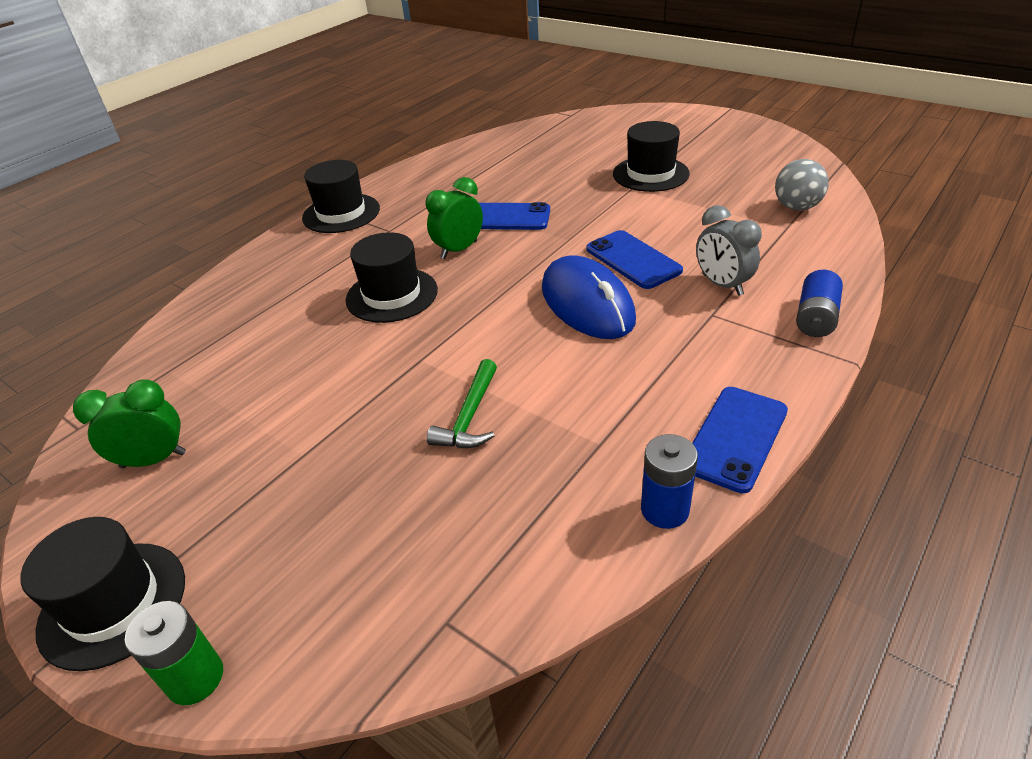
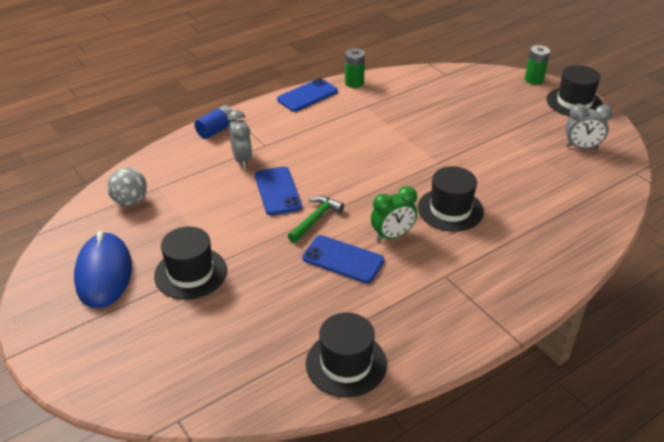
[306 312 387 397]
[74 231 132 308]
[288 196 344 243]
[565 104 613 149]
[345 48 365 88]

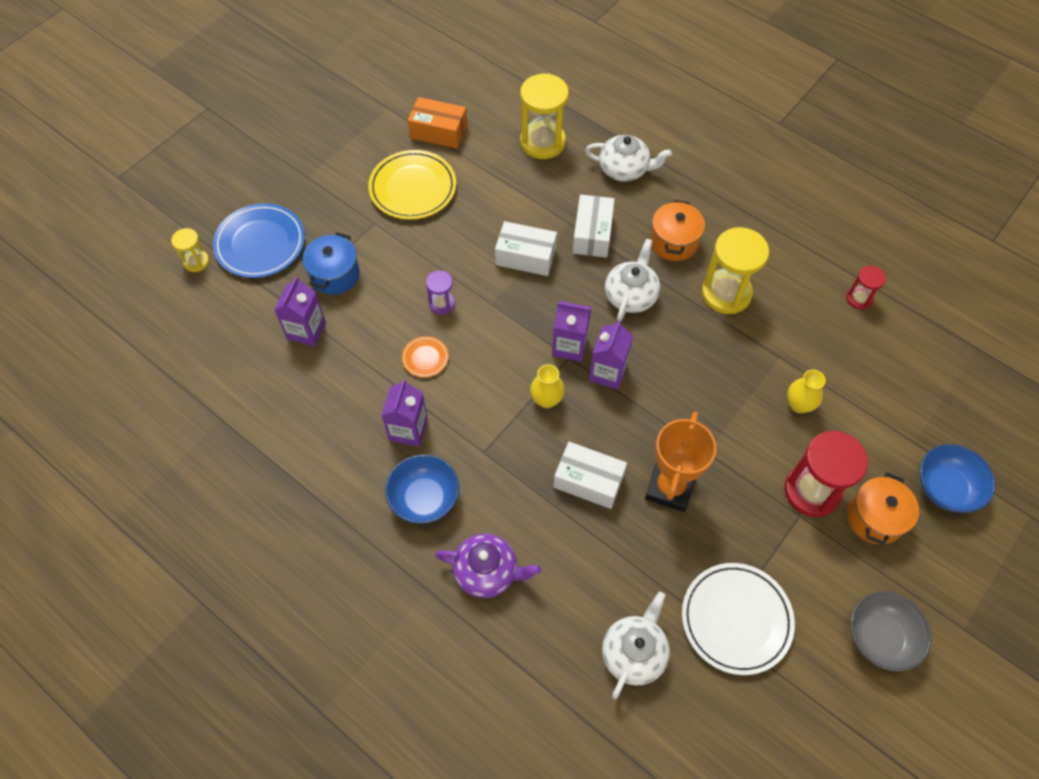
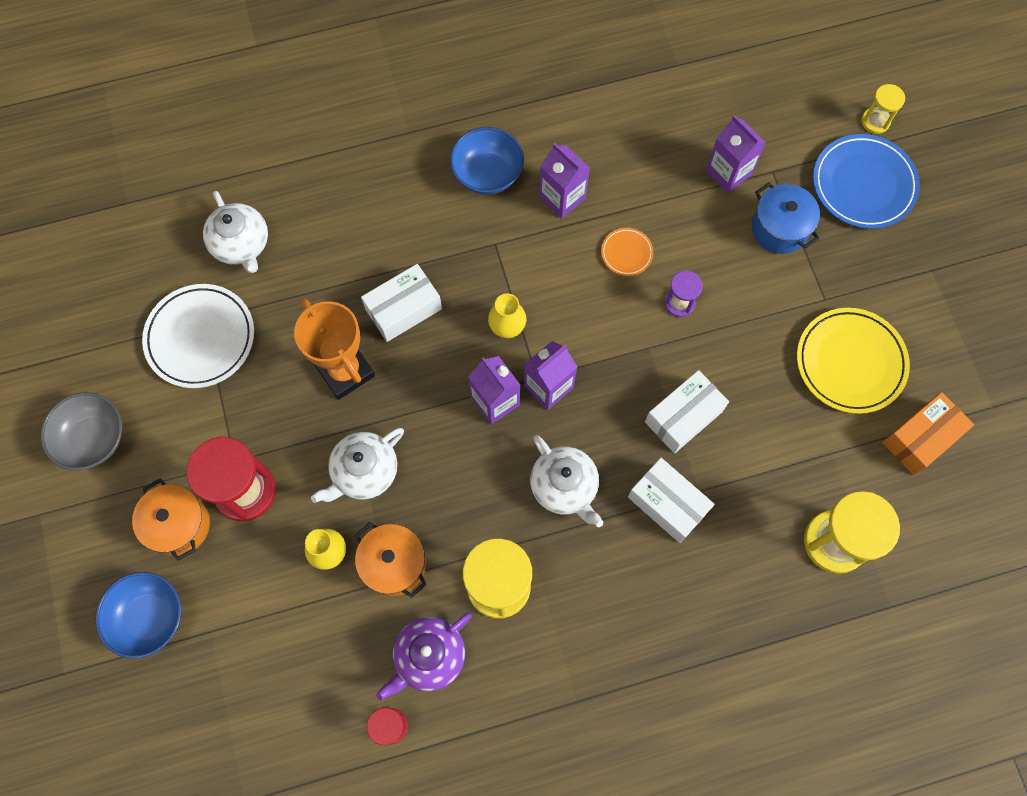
[311 428 404 503]
[355 522 427 598]
[376 613 472 700]

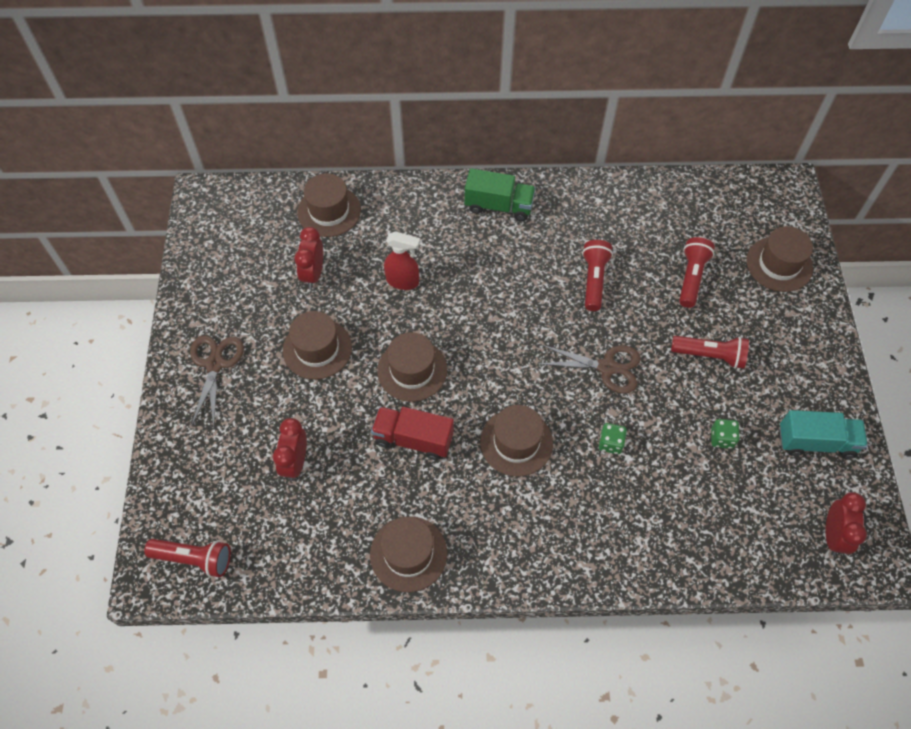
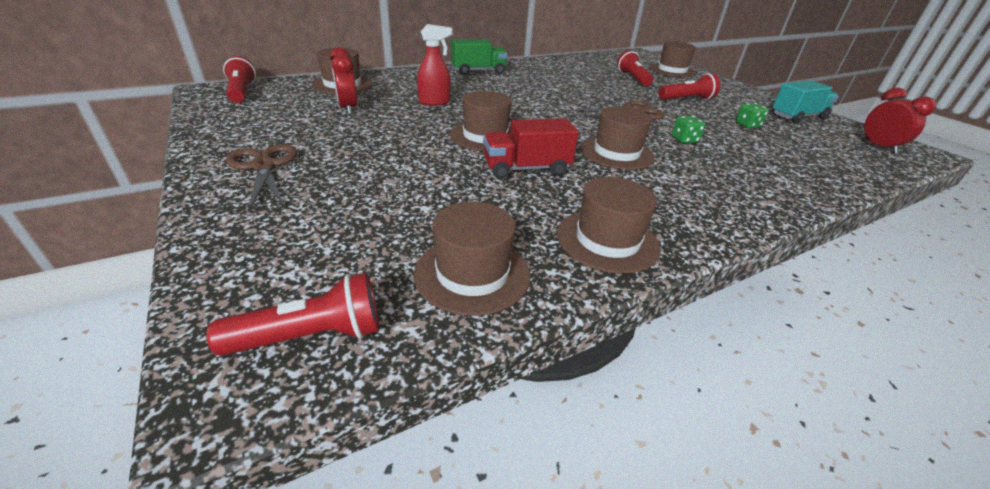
[223 56 256 103]
[414 202 531 316]
[273 418 307 481] (first image)

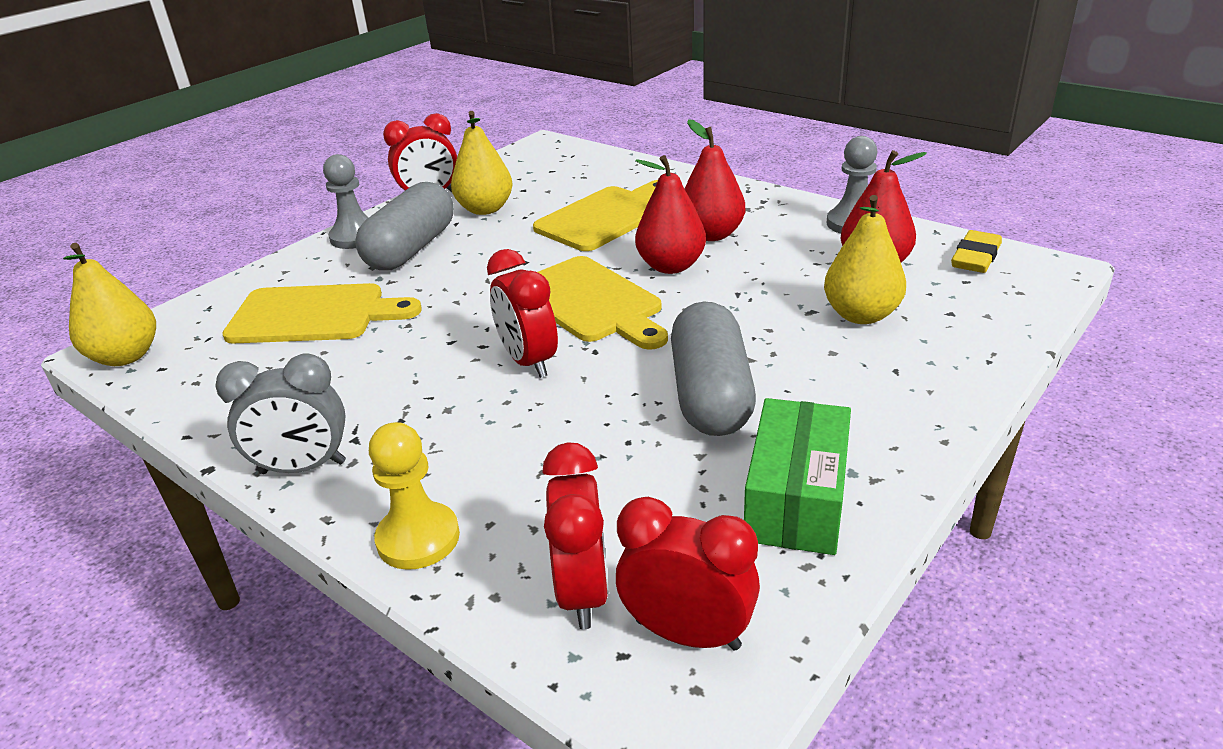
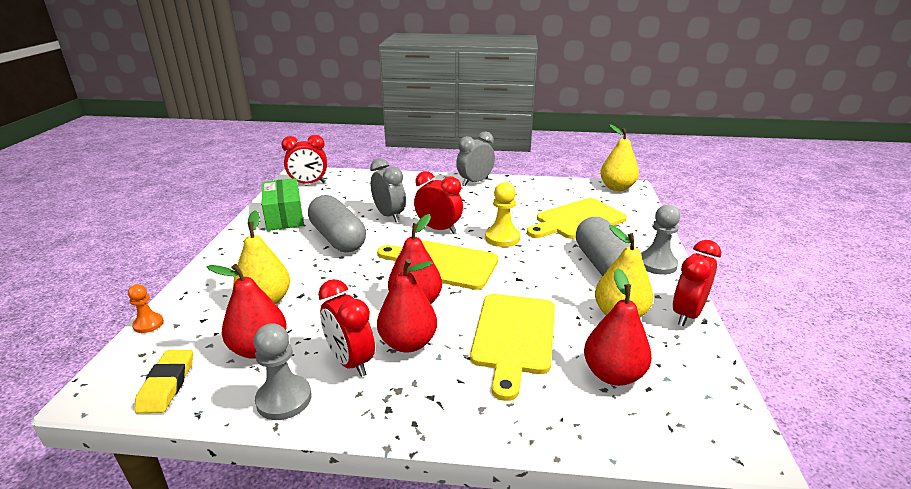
[485 182 520 247]
[318 279 375 377]
[370 158 406 222]
[584 268 652 386]
[128 284 164 333]

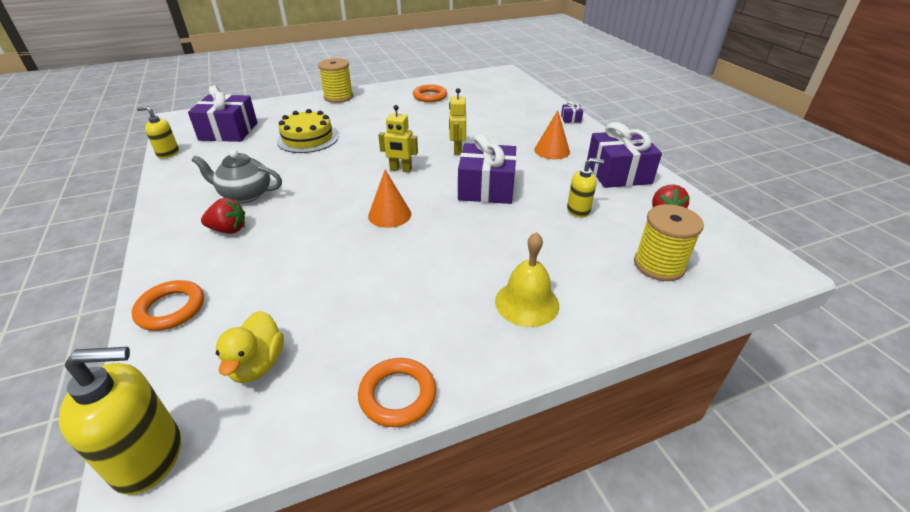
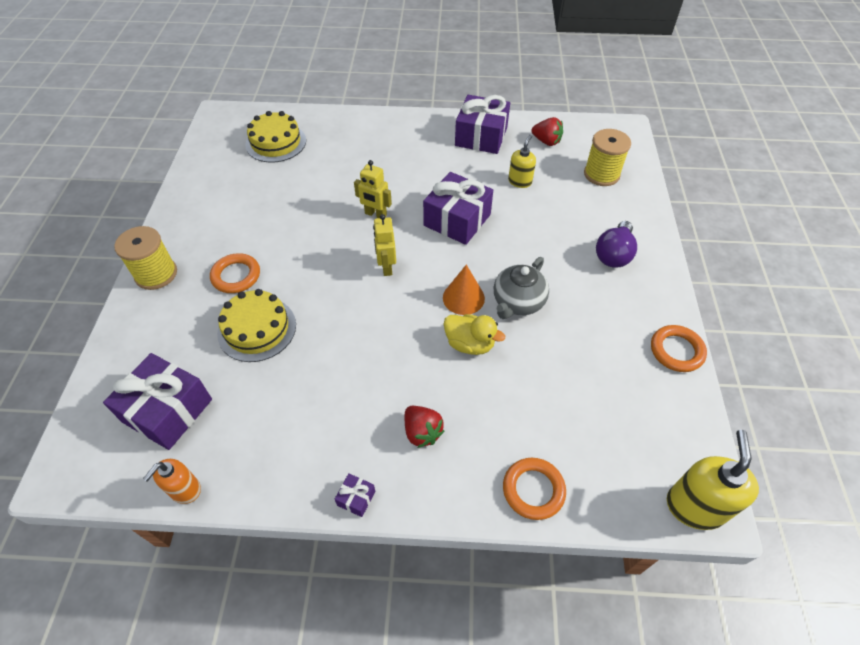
[210 253 260 293]
[335 473 375 517]
[373 214 396 276]
[143 459 201 504]
[534 110 570 159] (first image)
[494 257 549 319]
[405 406 444 448]
[596 221 637 268]
[444 314 505 355]
[245 111 306 163]

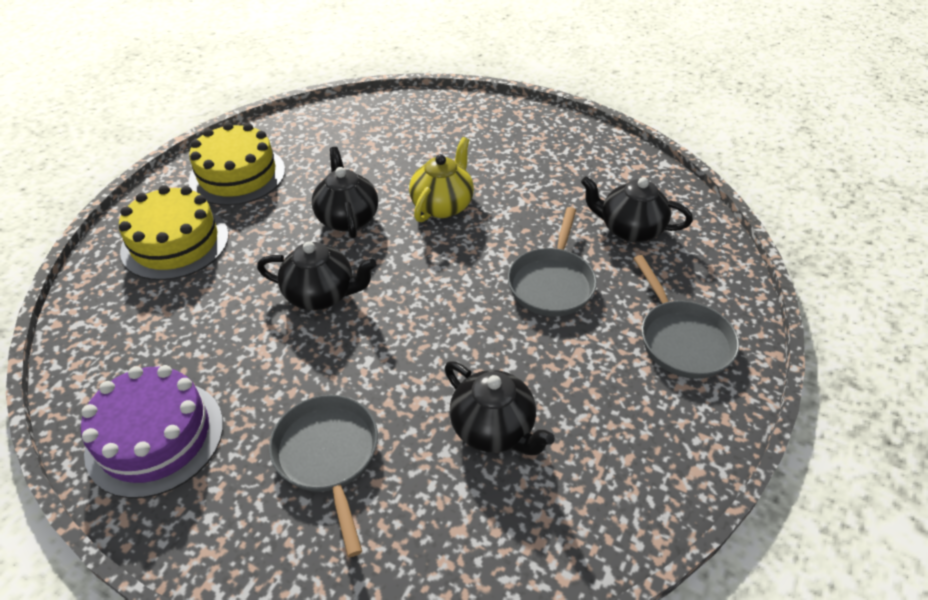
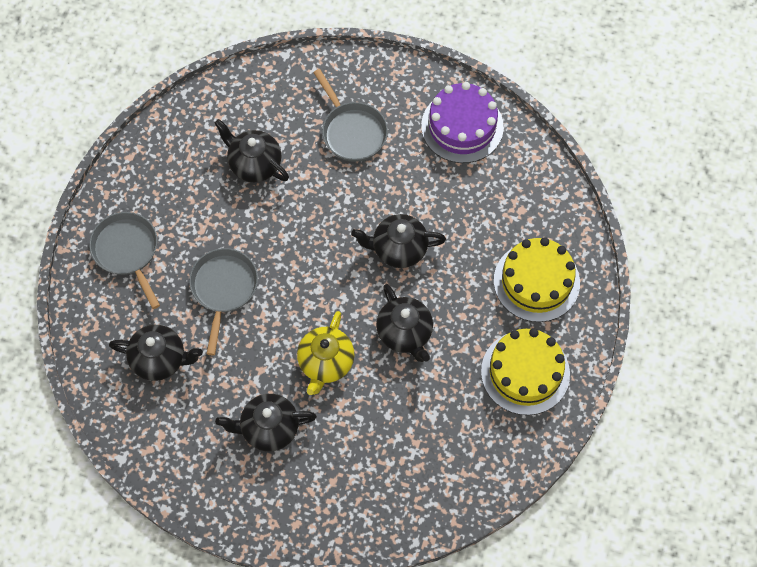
[215 394 317 451]

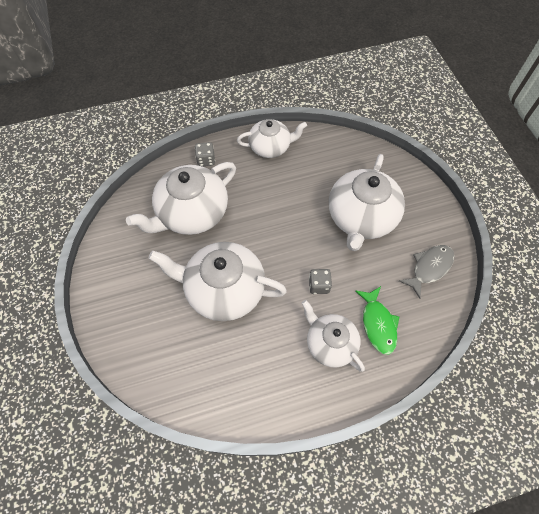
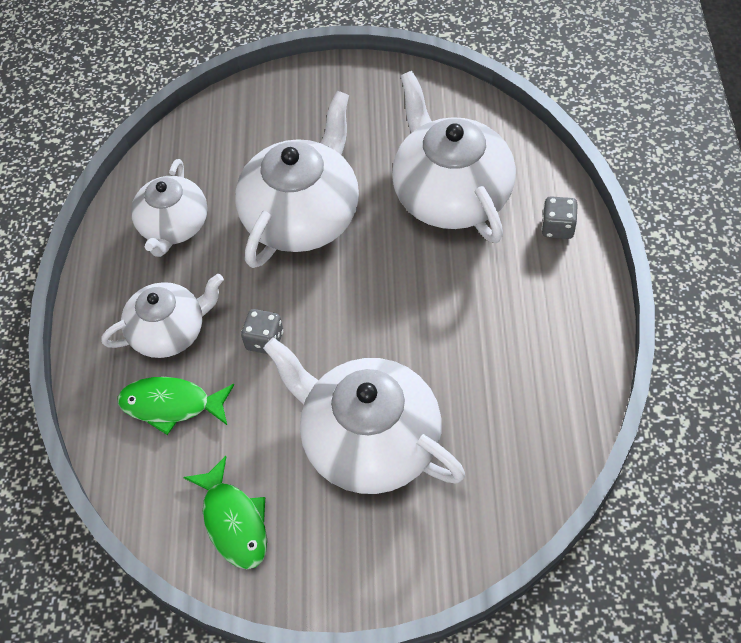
[131 159 208 257]
[183 456 267 569]

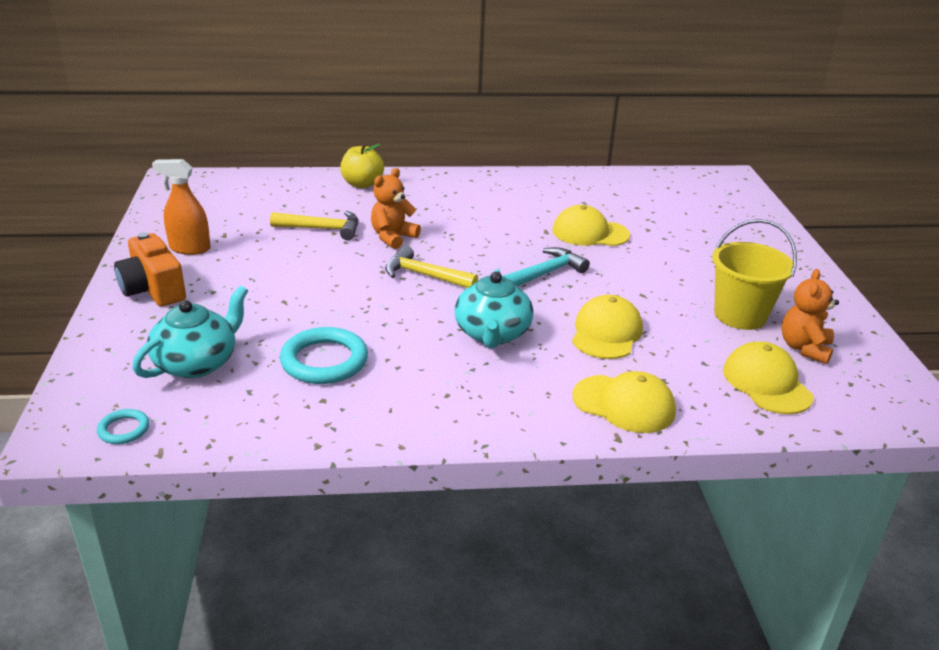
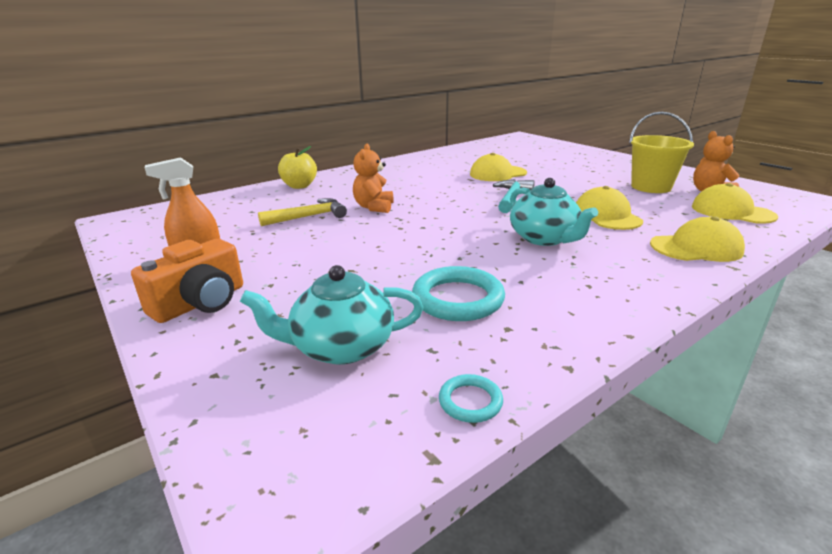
[131 239 243 323]
[385 246 478 288] (first image)
[240 265 424 365]
[439 374 503 423]

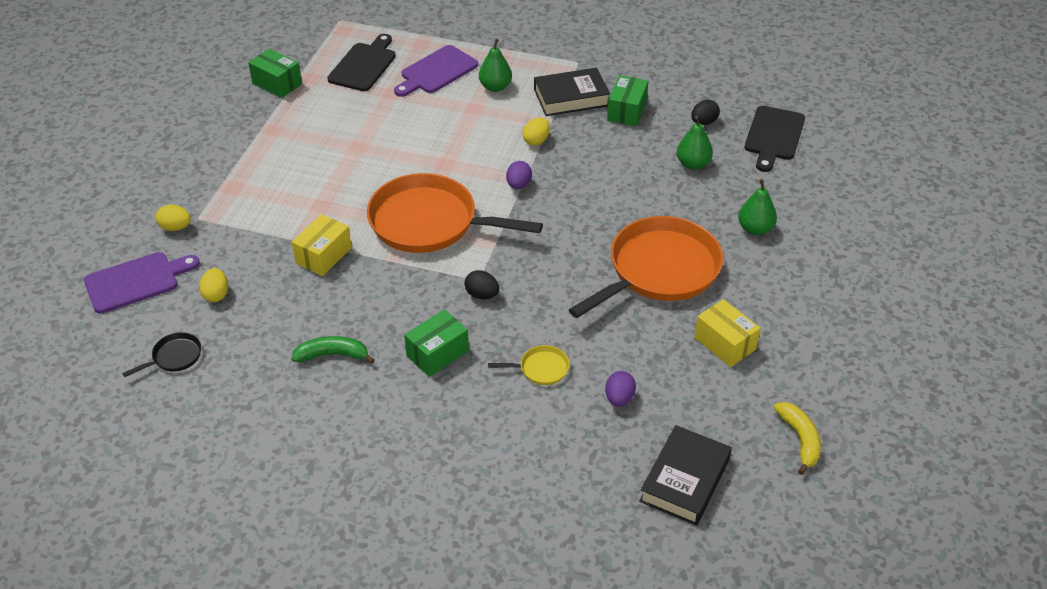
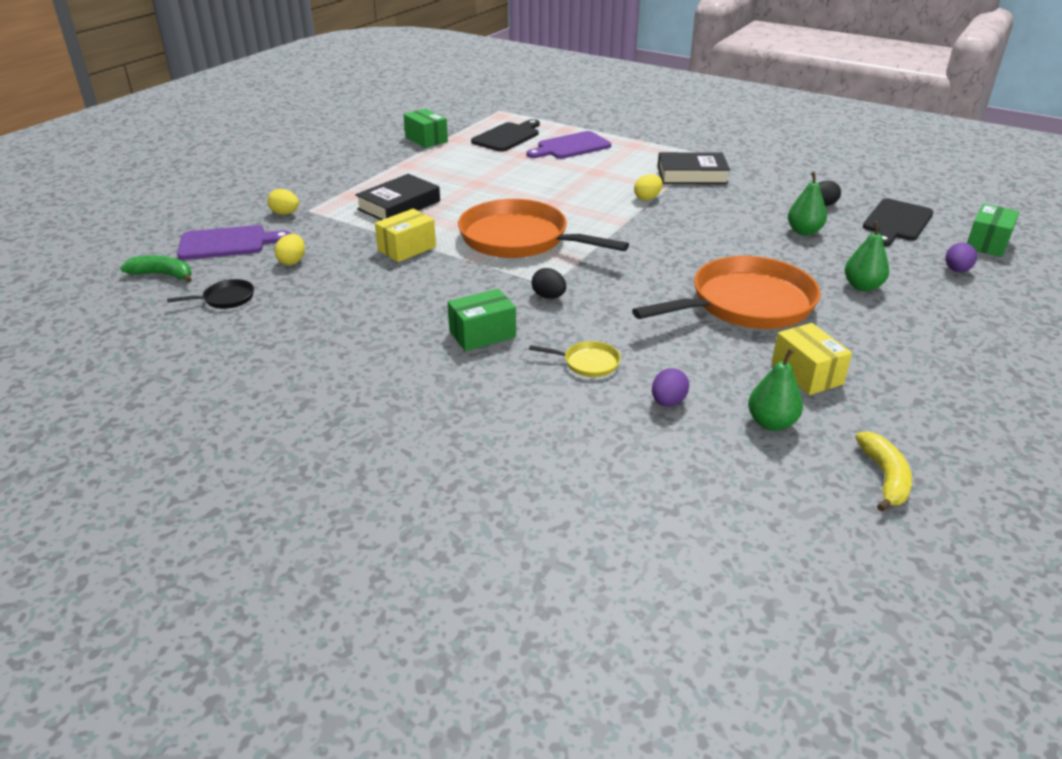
[748 349 803 431]
[967 204 1019 257]
[945 243 977 272]
[120 255 192 283]
[355 174 440 220]

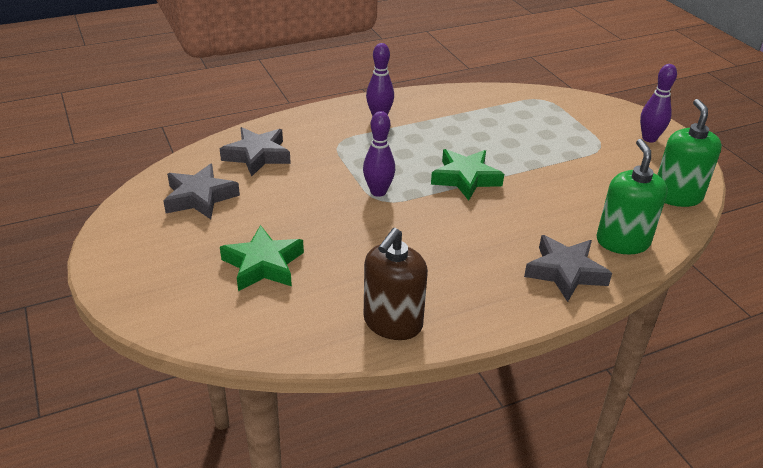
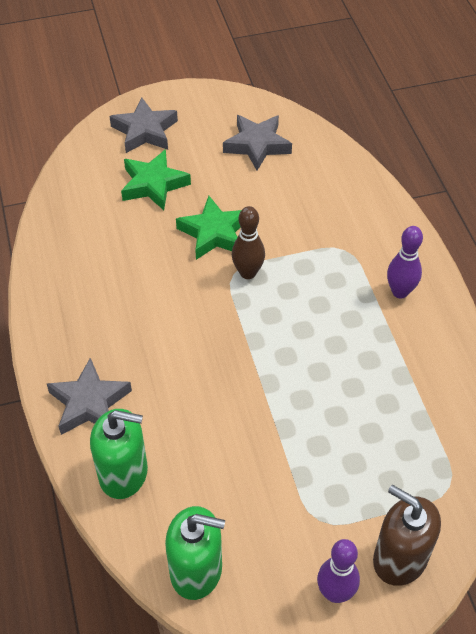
[232 206 265 279]
[109 98 178 153]
[176 196 241 260]
[373 485 441 586]

